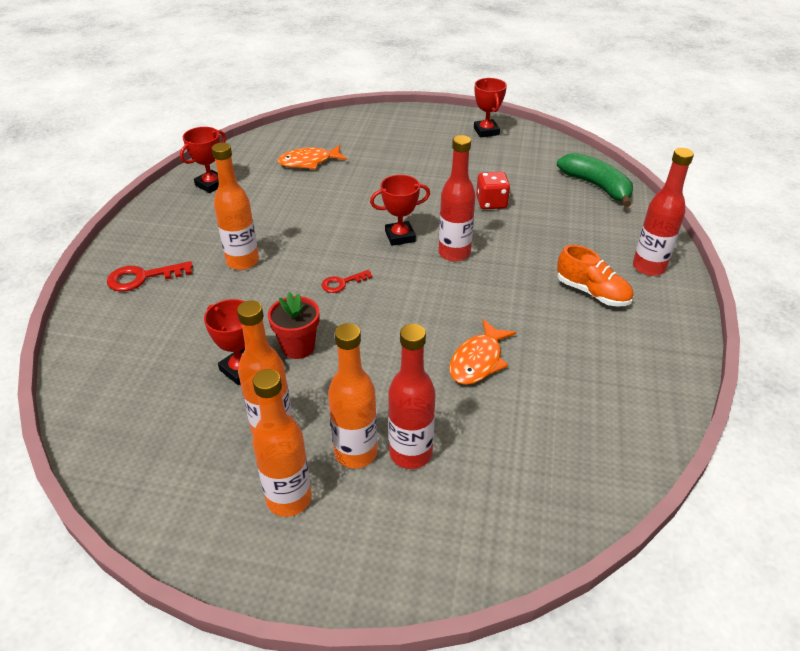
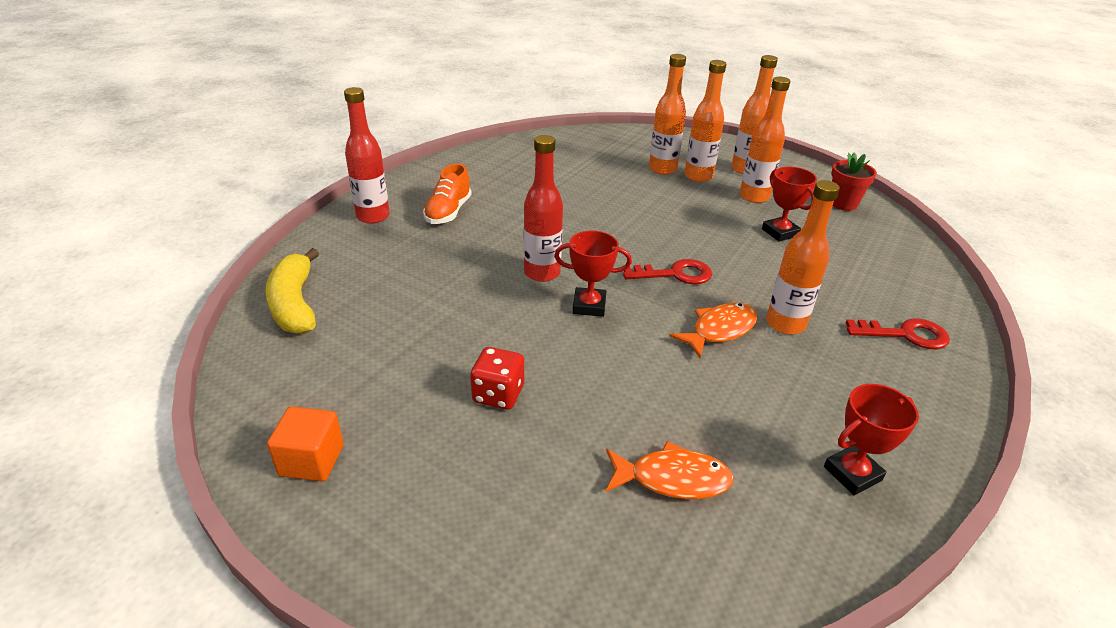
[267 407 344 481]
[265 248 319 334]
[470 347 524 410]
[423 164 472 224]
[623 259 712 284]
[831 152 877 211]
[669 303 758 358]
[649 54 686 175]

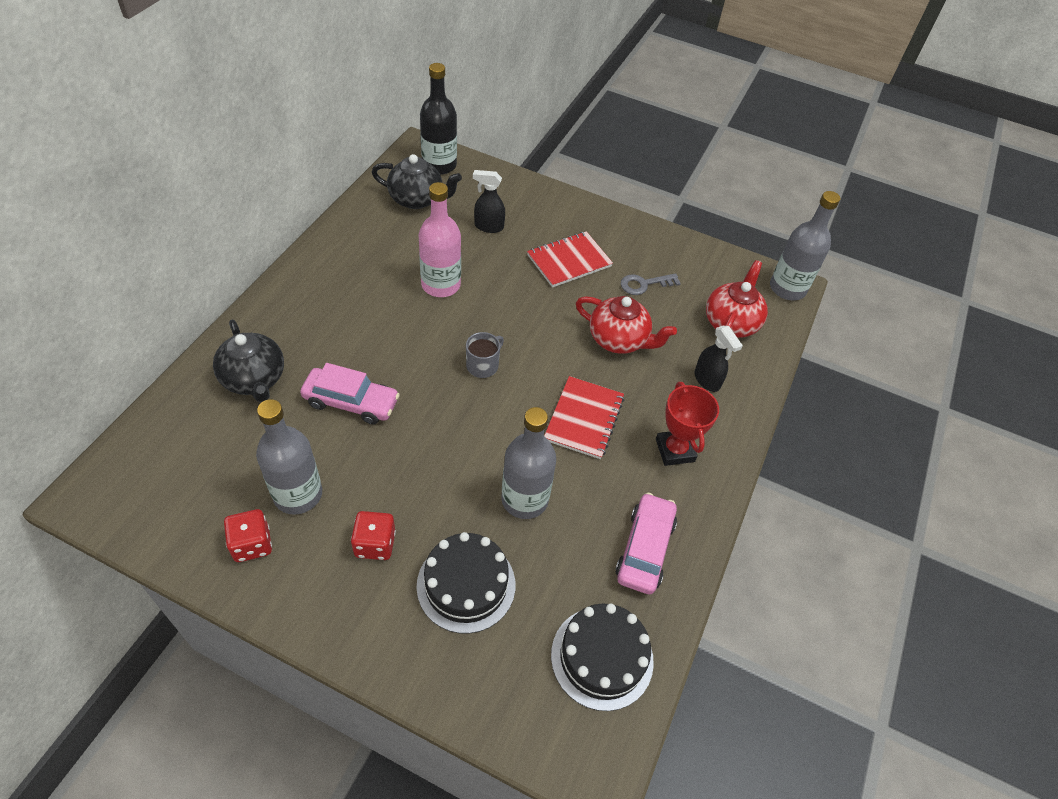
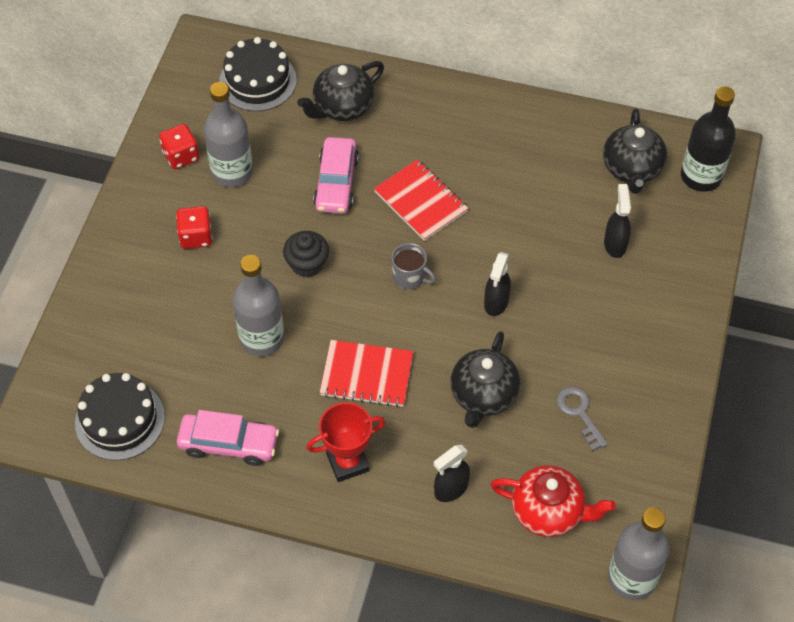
[419 182 461 297] (first image)
[374 159 468 241]
[450 331 520 428]
[219 37 297 111]
[283 231 329 278]
[484 252 511 316]

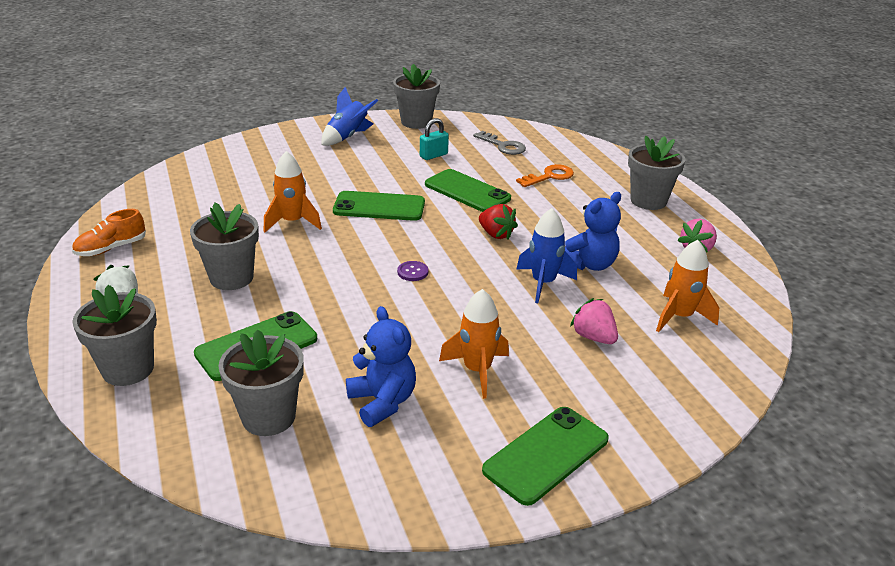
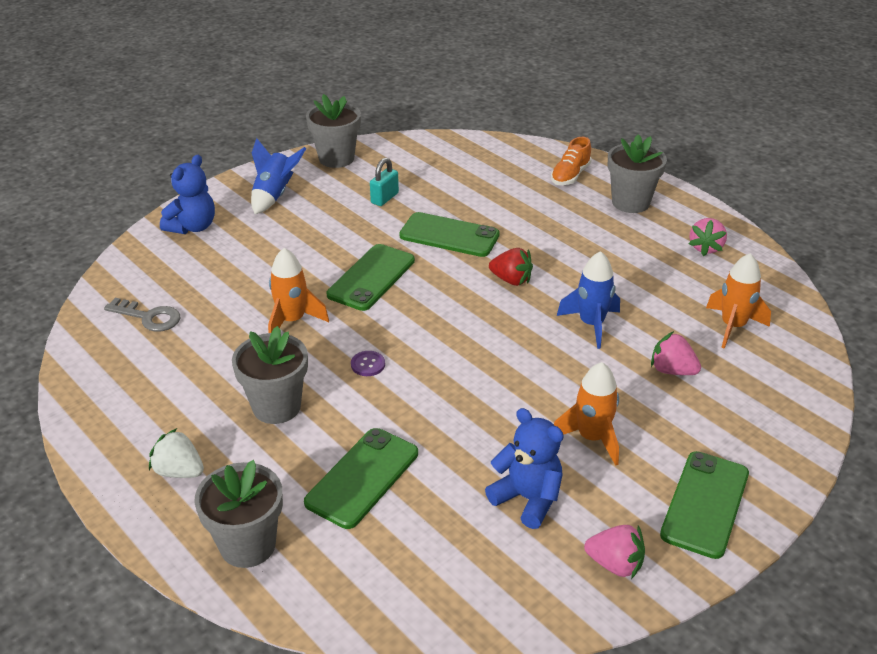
[104 298 180 332]
[516 164 574 187] (first image)
[327 244 415 311]
[160 155 215 234]
[551 137 592 185]
[351 351 385 376]
[219 329 304 436] (first image)
[584 525 645 579]

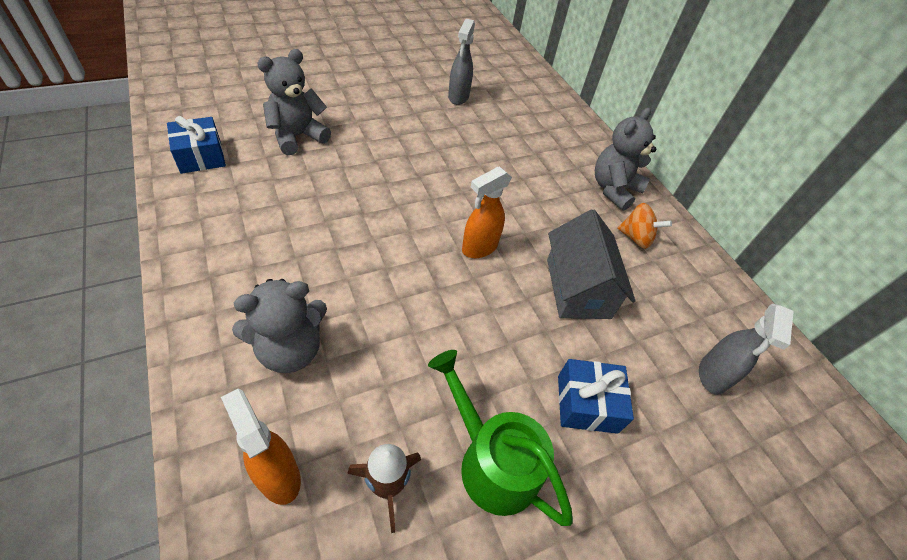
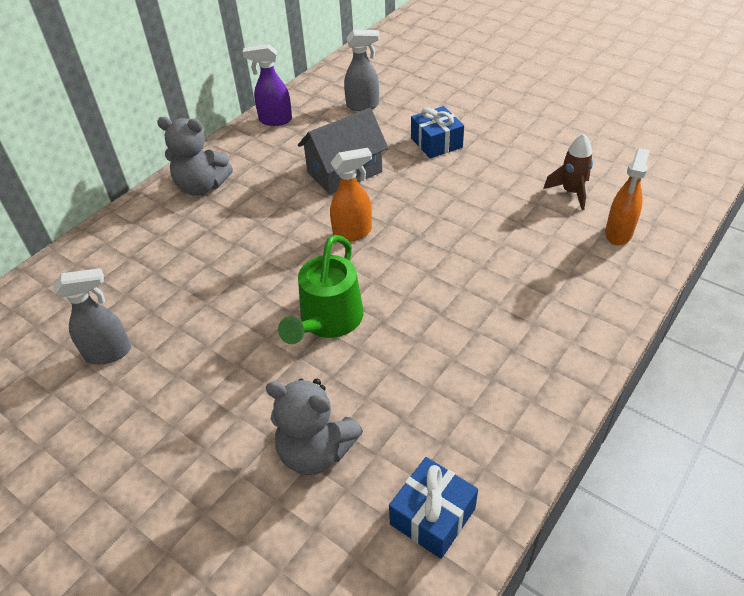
[330 148 372 242]
[617 203 672 249] (first image)
[232 279 327 373] (first image)
[278 235 363 344]
[243 44 292 126]

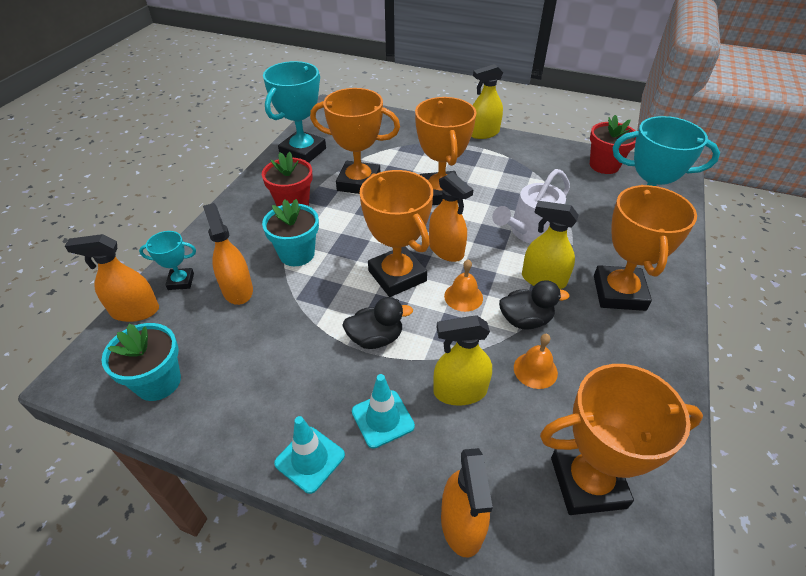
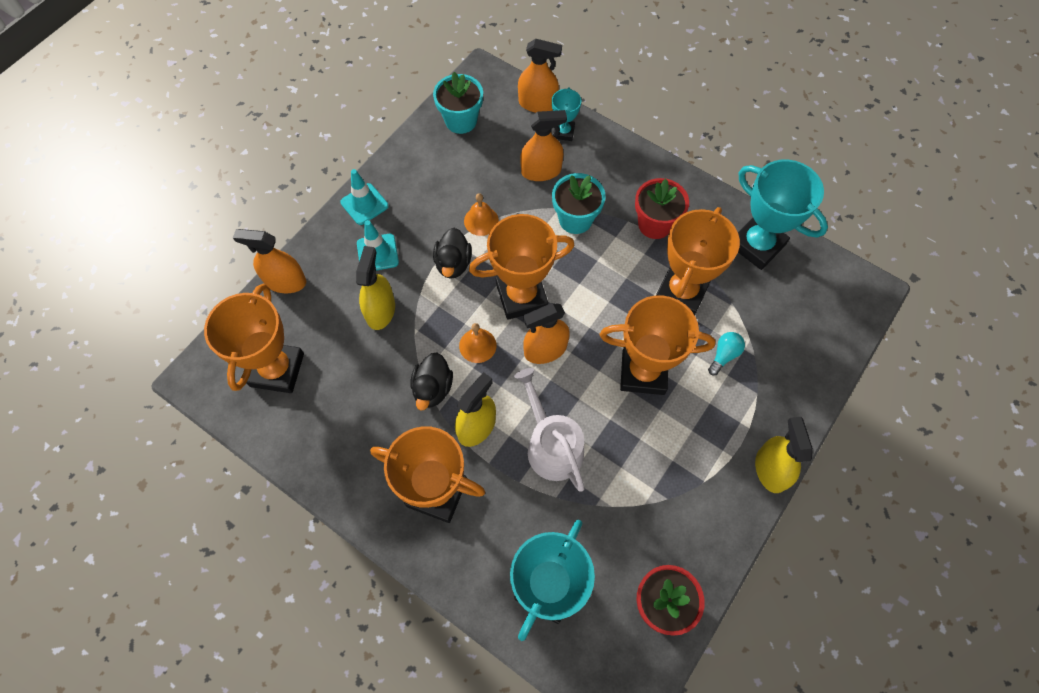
[518 39 562 113]
[464 193 499 236]
[708 332 745 375]

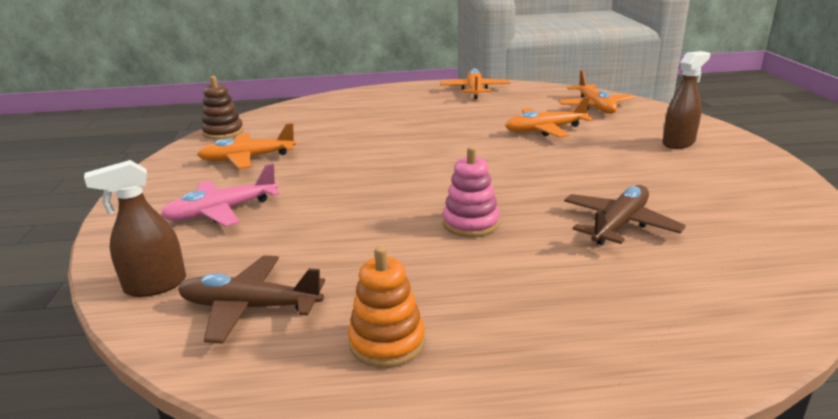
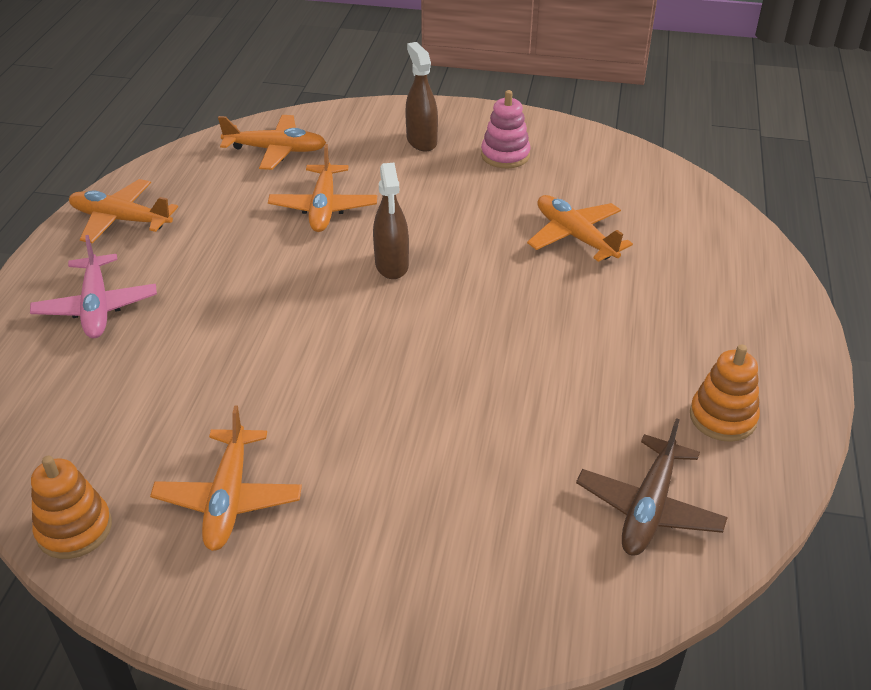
[31 456 112 559]
[481 90 531 168]
[373 163 409 279]
[30 235 157 338]
[527 195 633 262]

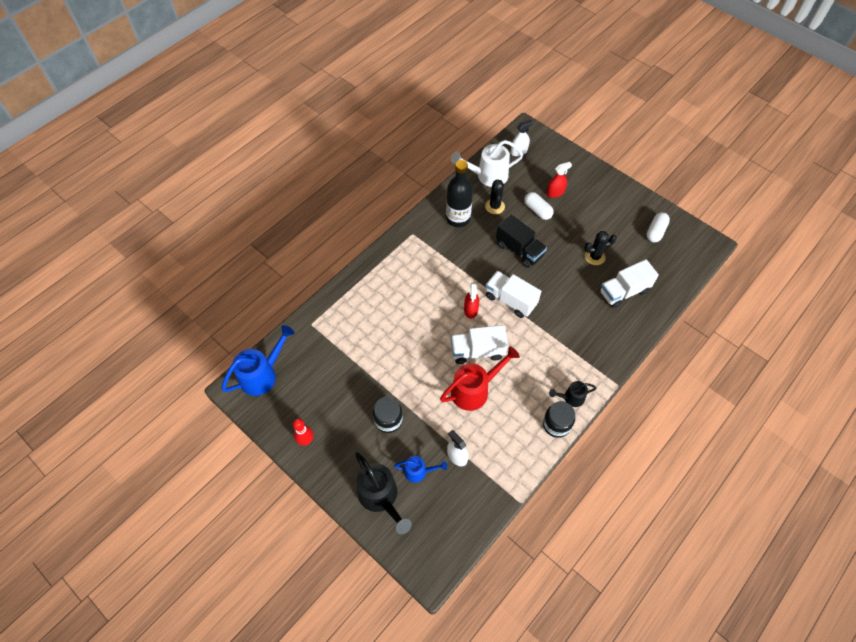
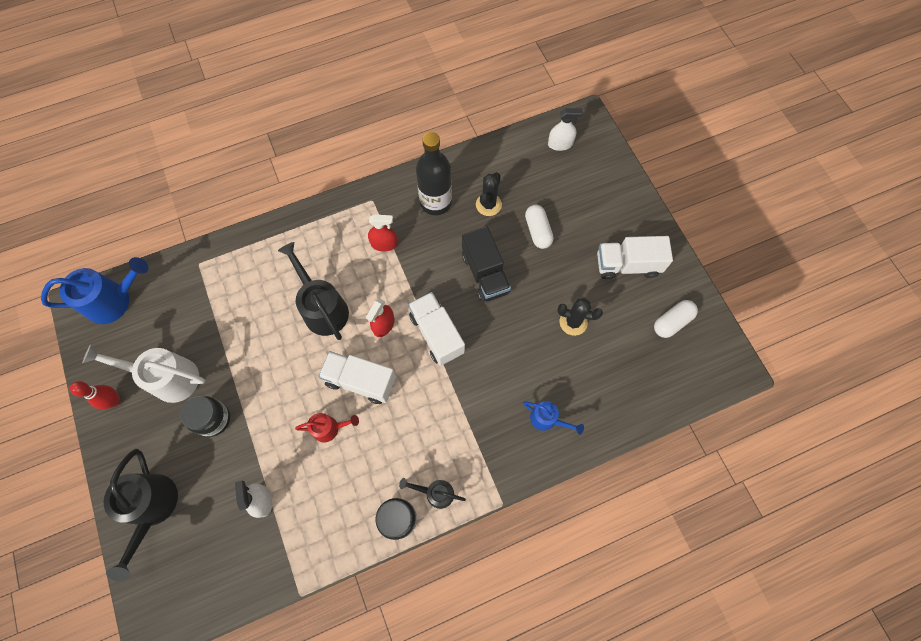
[82 345 205 403]
[368 215 398 252]
[597 236 673 279]
[295 413 359 442]
[523 401 584 435]
[278 242 349 340]

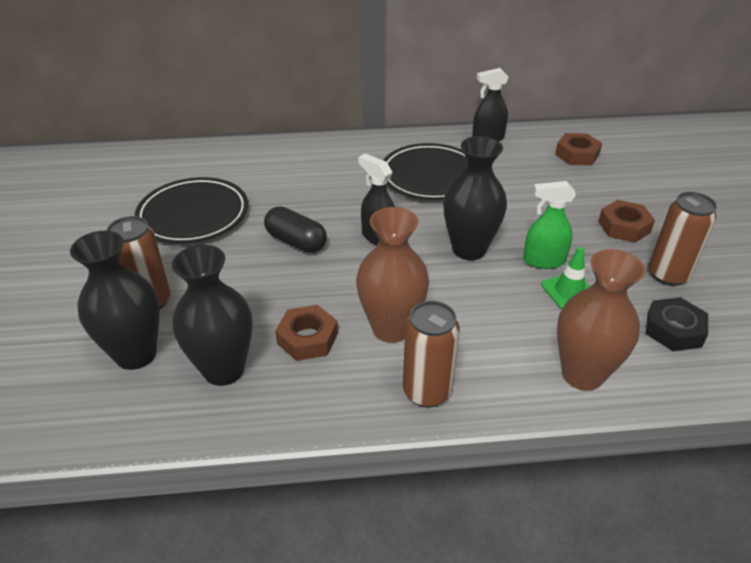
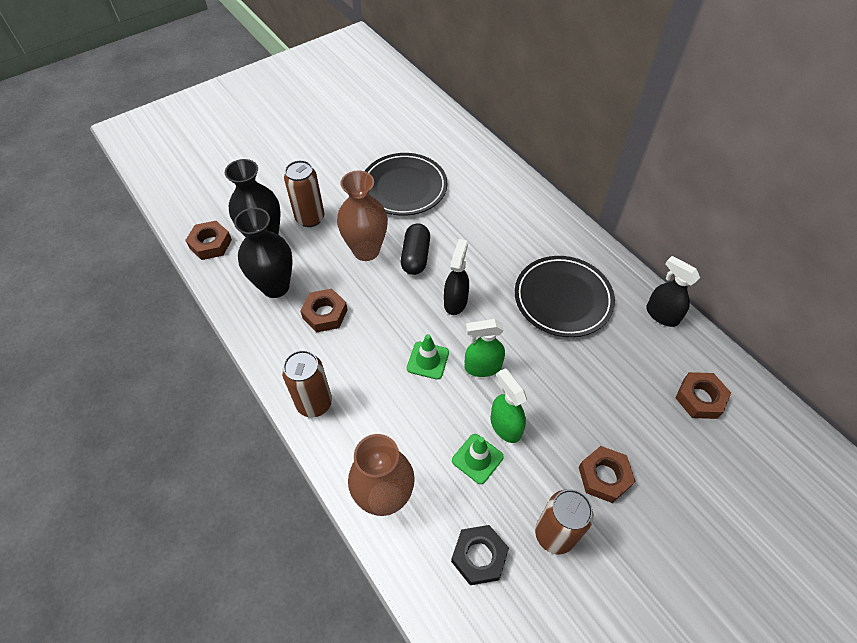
[465 319 505 377]
[337 171 388 261]
[185 221 232 260]
[407 334 449 380]

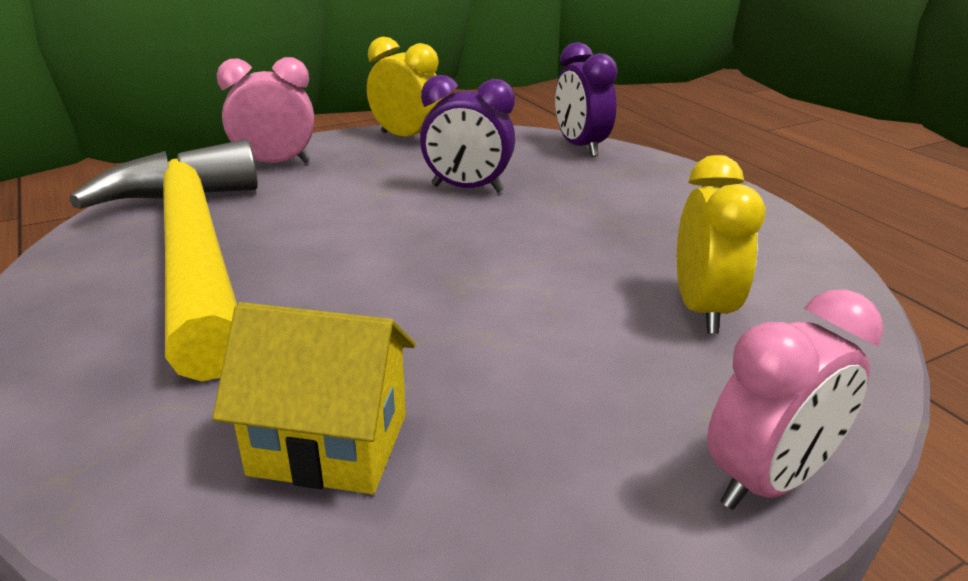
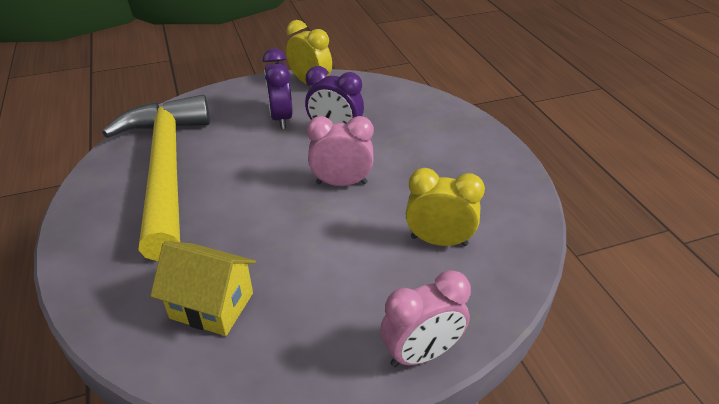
[263 48 293 129]
[307 116 374 186]
[406 168 485 246]

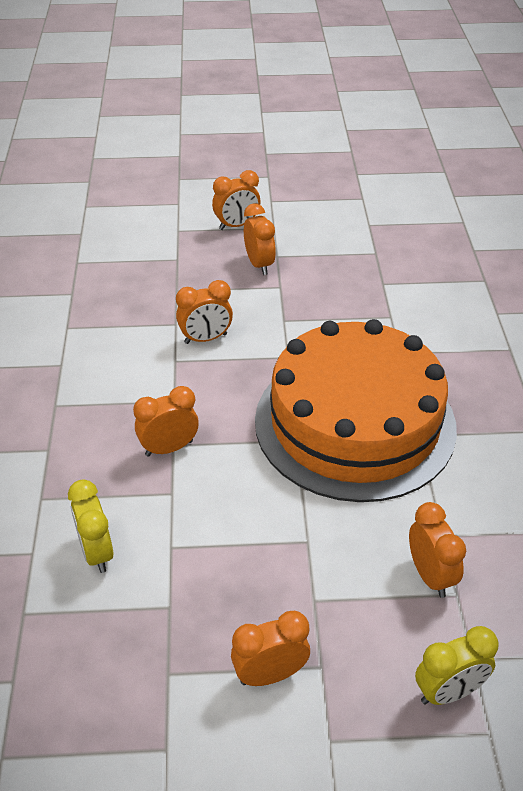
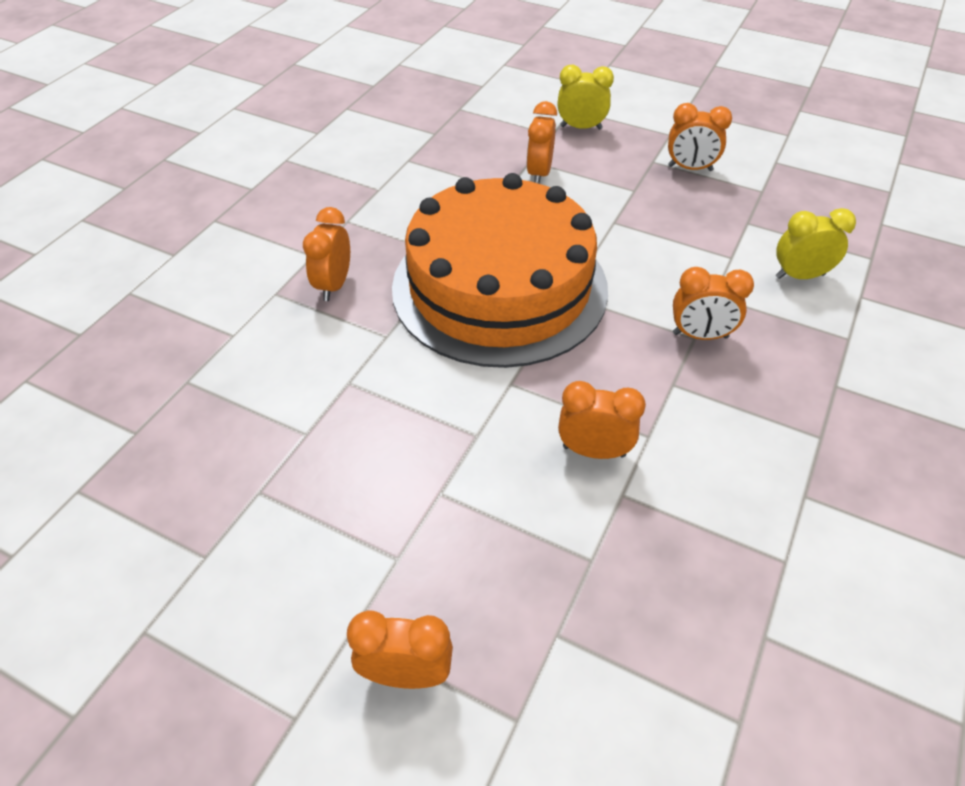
[303 207 350 301]
[776 208 856 279]

